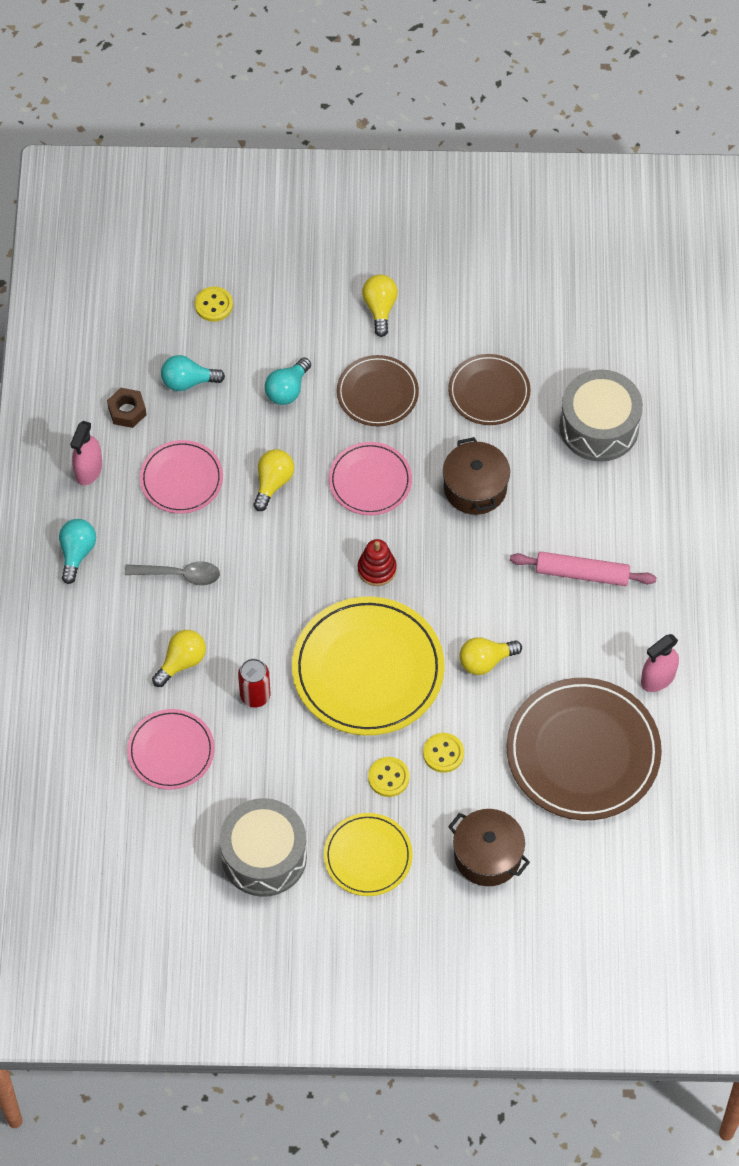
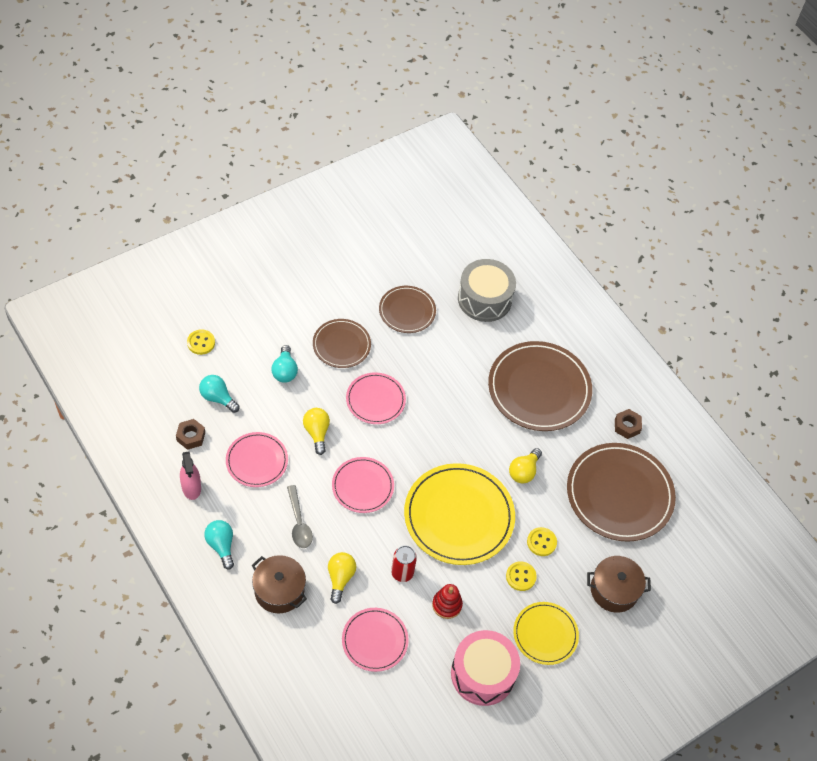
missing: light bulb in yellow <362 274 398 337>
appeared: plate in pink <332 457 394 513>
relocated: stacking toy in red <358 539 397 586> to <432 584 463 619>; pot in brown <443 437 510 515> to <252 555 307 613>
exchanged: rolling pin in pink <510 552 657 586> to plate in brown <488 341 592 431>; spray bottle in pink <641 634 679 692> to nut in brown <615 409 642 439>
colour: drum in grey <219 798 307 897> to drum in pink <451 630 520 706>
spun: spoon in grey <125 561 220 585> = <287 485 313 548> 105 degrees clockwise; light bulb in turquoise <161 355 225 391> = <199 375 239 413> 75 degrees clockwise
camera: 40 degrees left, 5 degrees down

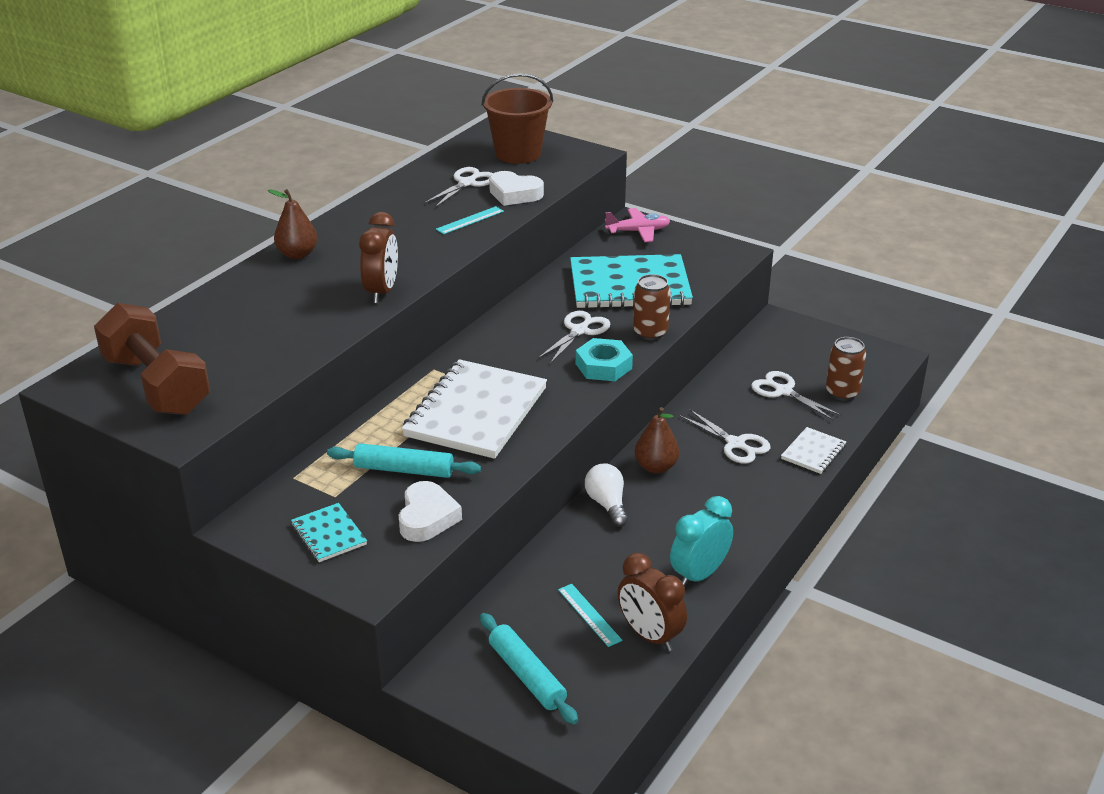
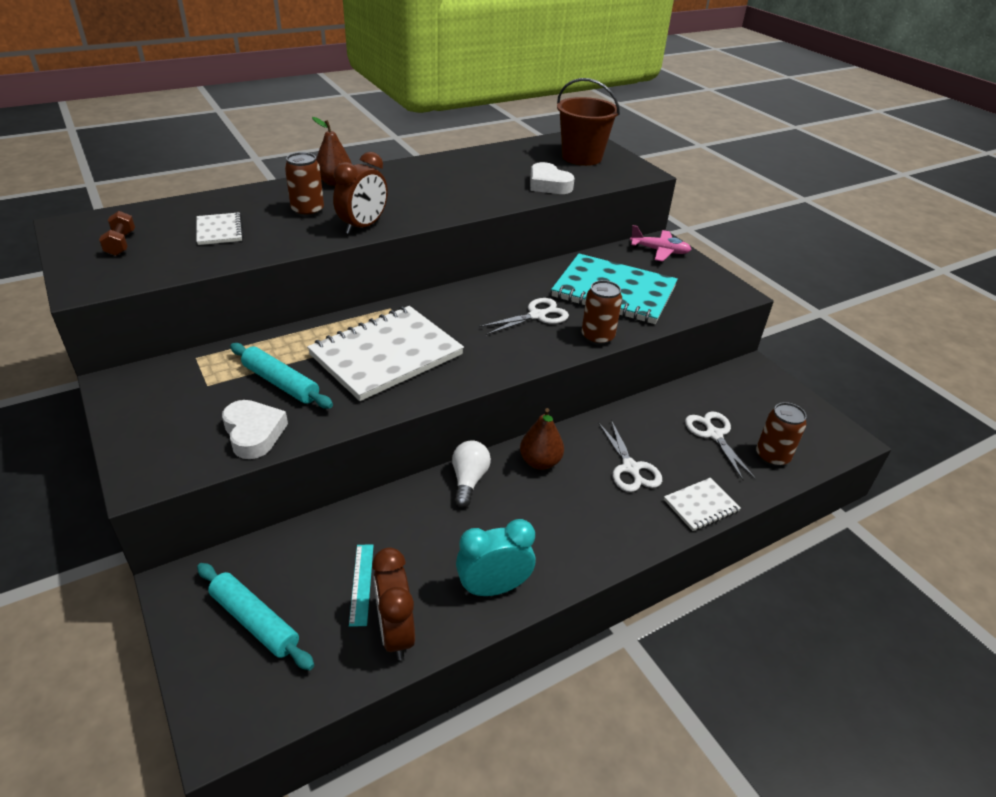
missing: notebook in turquoise <291 503 367 562>; scissors in white <424 167 493 208>; ruler in turquoise <436 206 504 234>; nut in turquoise <576 338 633 381>
appeared: notebook in white <196 212 244 245>; can in brown <285 152 324 217>
spun: heart in white <399 481 462 542> = <222 400 288 459> 60 degrees counterclockwise; rolling pin in turquoise <480 613 578 724> = <197 563 314 670> 45 degrees counterclockwise
size: dumbbell in brown <94 303 210 415> = <99 211 135 256> x0.43
camera: 25 degrees right, 5 degrees up

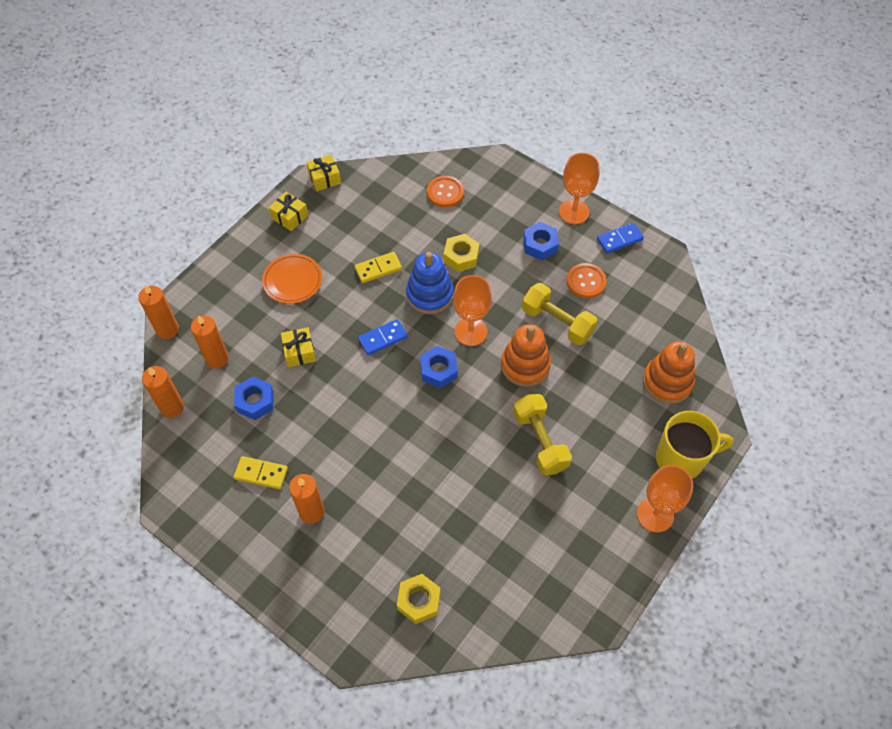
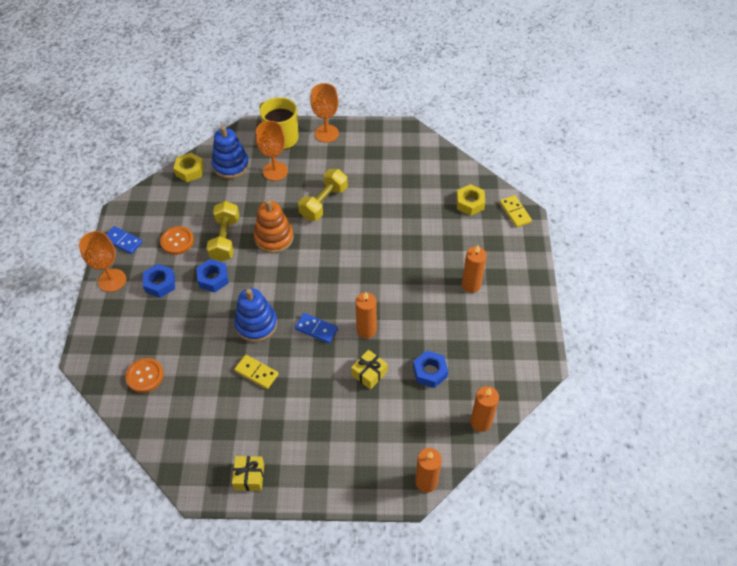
missing: plate in orange <262 254 322 304>; gift in yellow <306 155 341 191>
relocated: candle in orange <191 315 229 368> to <356 292 377 339>; domino in yellow <234 456 288 489> to <500 195 532 227>; nut in blue <420 346 458 388> to <196 259 229 292>; nut in yellow <444 234 480 272> to <173 153 204 182>; goblet in orange <453 275 492 346> to <256 121 288 181>
colour: stacking toy in orange <643 341 695 404> to stacking toy in blue <212 126 249 179>
camera: 125 degrees left, 5 degrees down

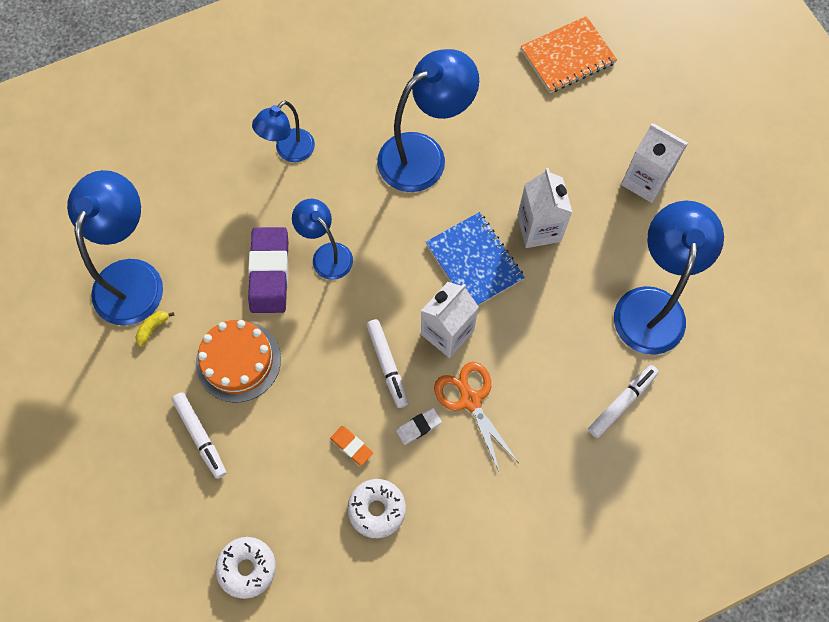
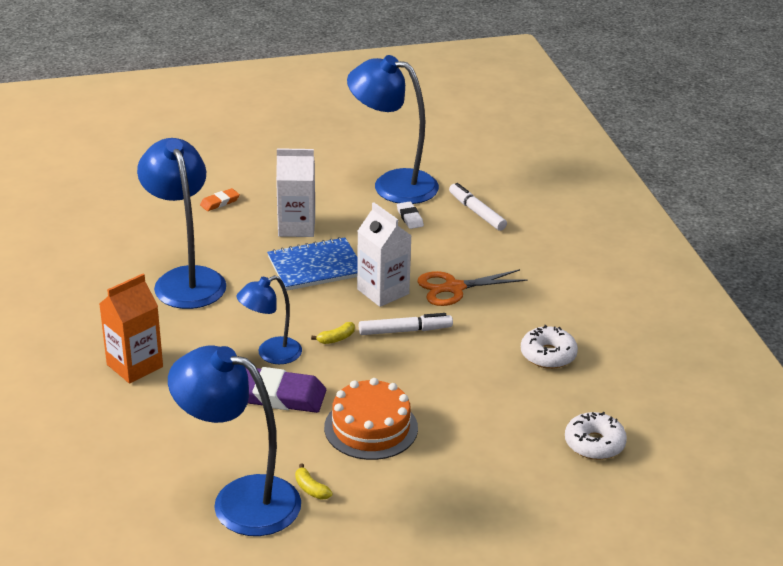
missing: marker in white <172 392 226 479>; notebook in orange <521 16 617 93>; carton in white <621 123 688 203>
appeared: banana in yellow <311 322 355 344>
relocated: eraser in orange <330 426 373 466> to <200 188 240 211>; eraser in white <396 408 442 445> to <397 202 424 229>
exchanged: lamp in blue <252 101 315 162> to carton in orange <99 274 163 384>
camera: 80 degrees left, 35 degrees down

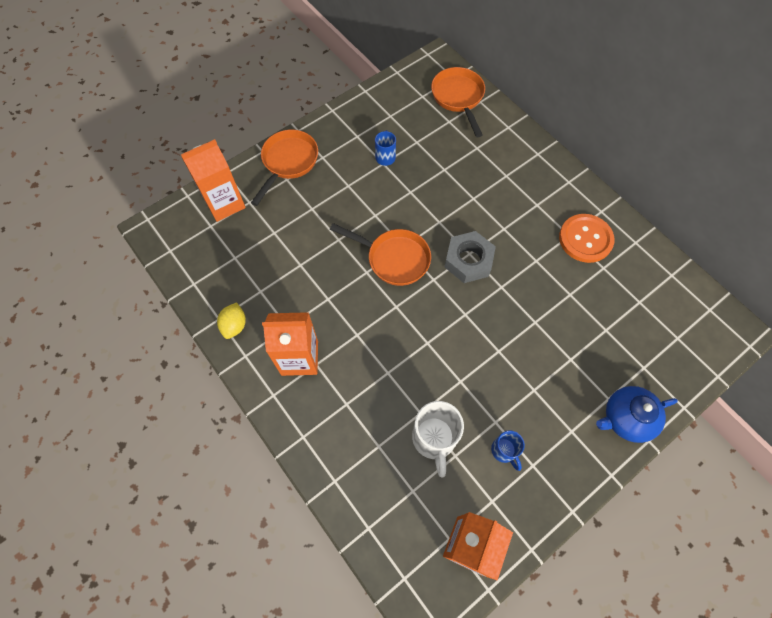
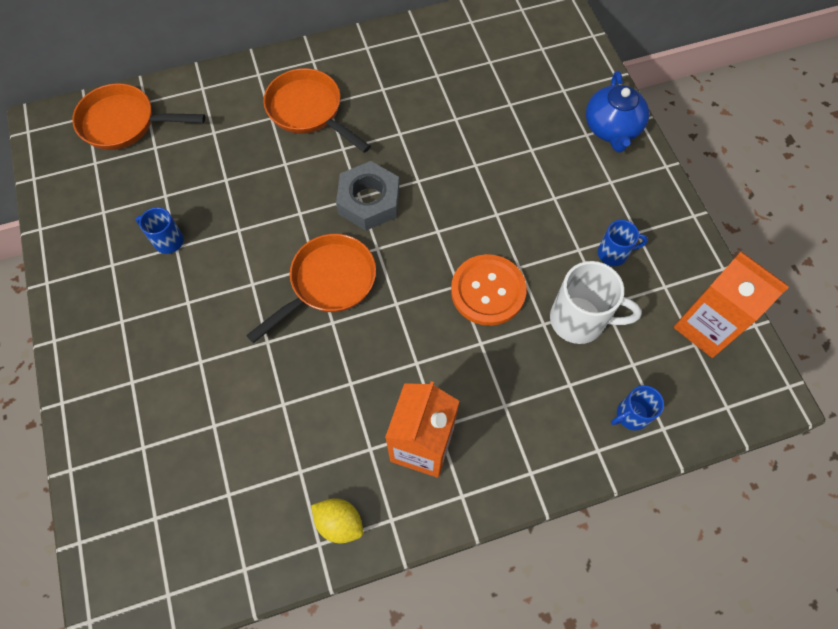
missing: carton in orange <181 139 246 222>
appeared: mug in blue <611 385 664 430>
relocated: pan in orange <251 130 318 206> to <263 68 371 153>; button in orange <559 214 614 263> to <451 254 527 326>
camera: 70 degrees left, 0 degrees up

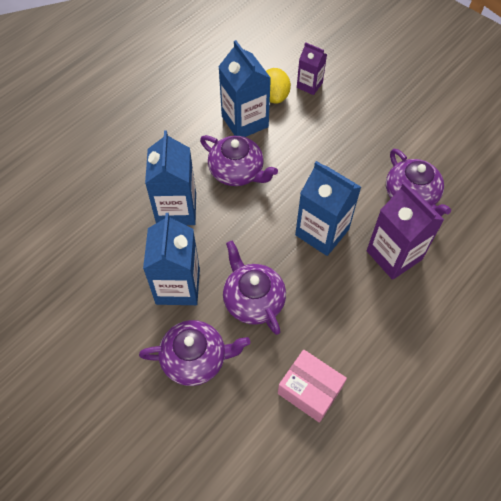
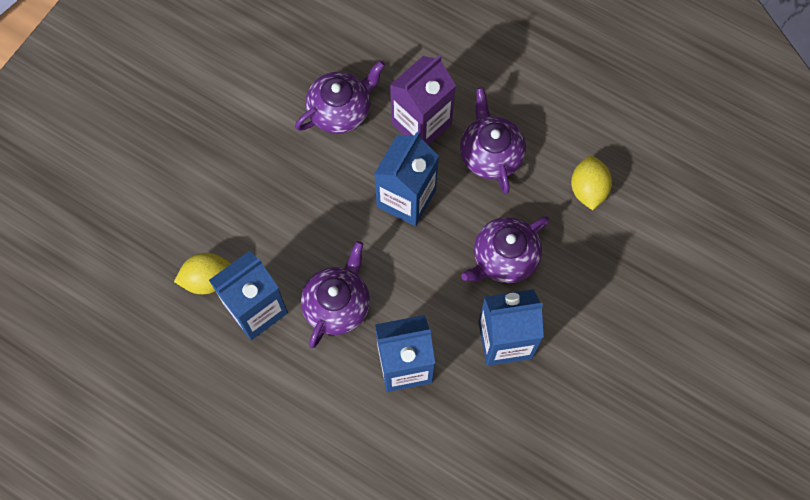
missing: carton in purple <297 42 327 95>
relocated: teapot in purple <139 320 250 386> to <460 88 526 194>
exchanged: box in pink <278 350 347 423> to lemon in yellow <571 156 612 210>
camera: 100 degrees left, 10 degrees up

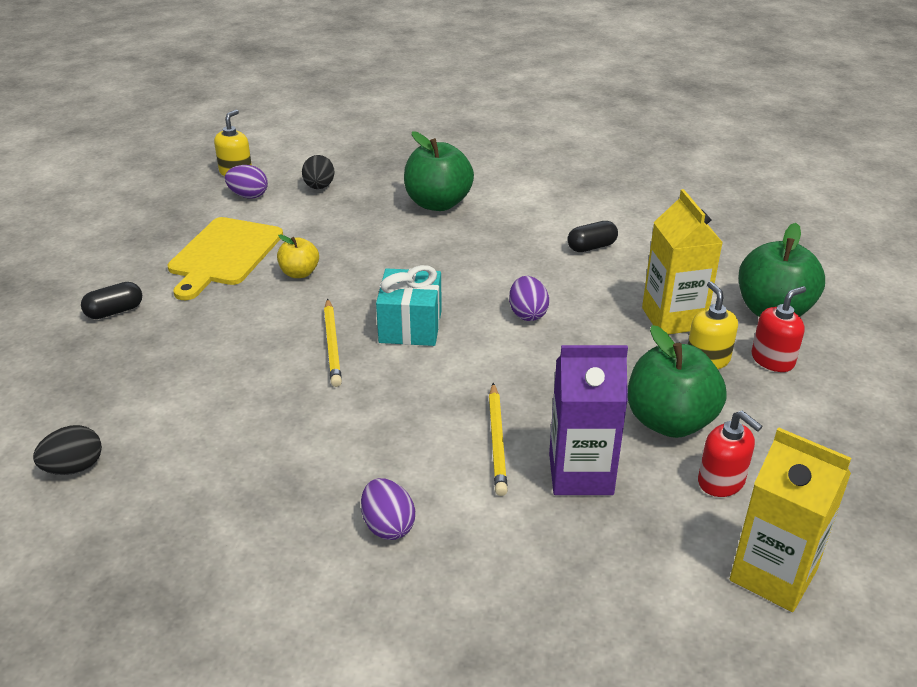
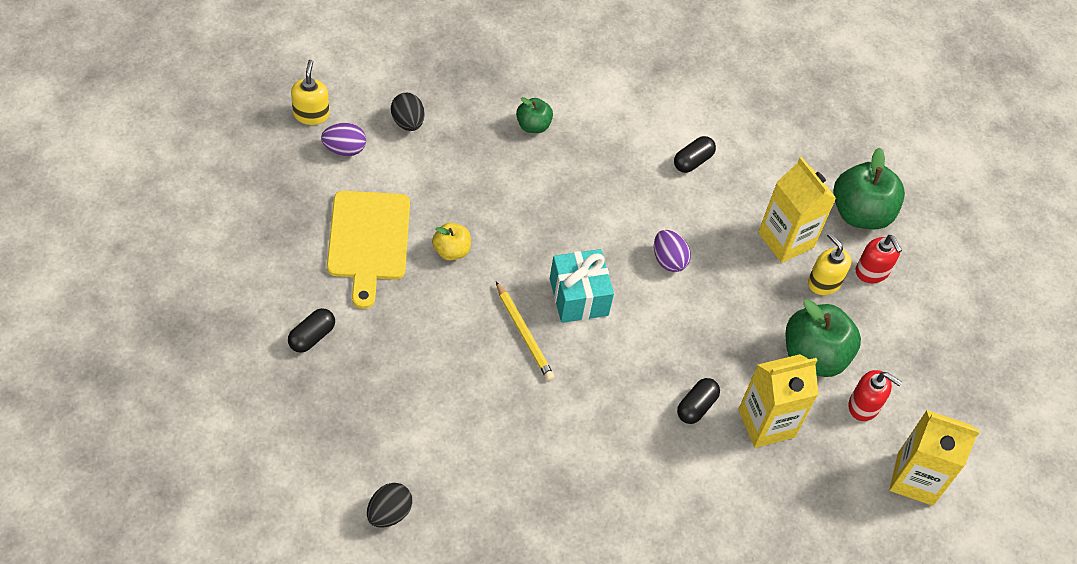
missing: egg in purple <361 478 415 540>
exchanged: pencil in yellow <489 383 508 496> to capsule in black <677 378 720 424>
colour: carton in purple <549 345 628 495> to carton in yellow <738 354 819 448>
spun: soap dispenser in red <752 286 806 372> = <855 235 902 283> 120 degrees clockwise
size: apple in green <404 131 474 211> = <516 97 553 133> x0.54
camera: 25 degrees left, 20 degrees up

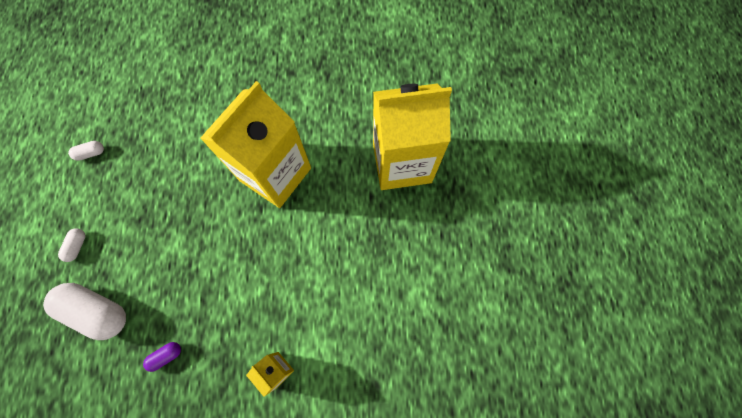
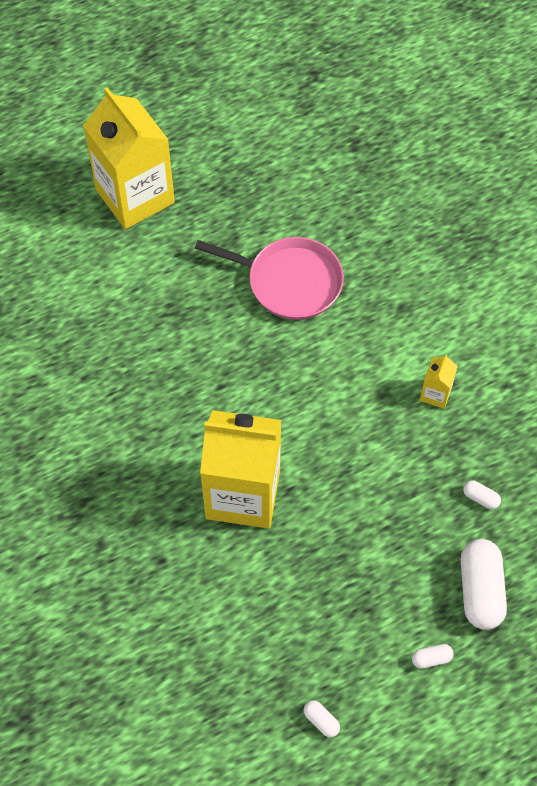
appeared: pan in pink <195 237 344 320>
relocated: carton in yellow <373 84 452 190> to <83 87 175 229>
colour: capsule in purple <143 342 181 372> to capsule in white <463 480 501 509>
camera: 115 degrees left, 10 degrees down

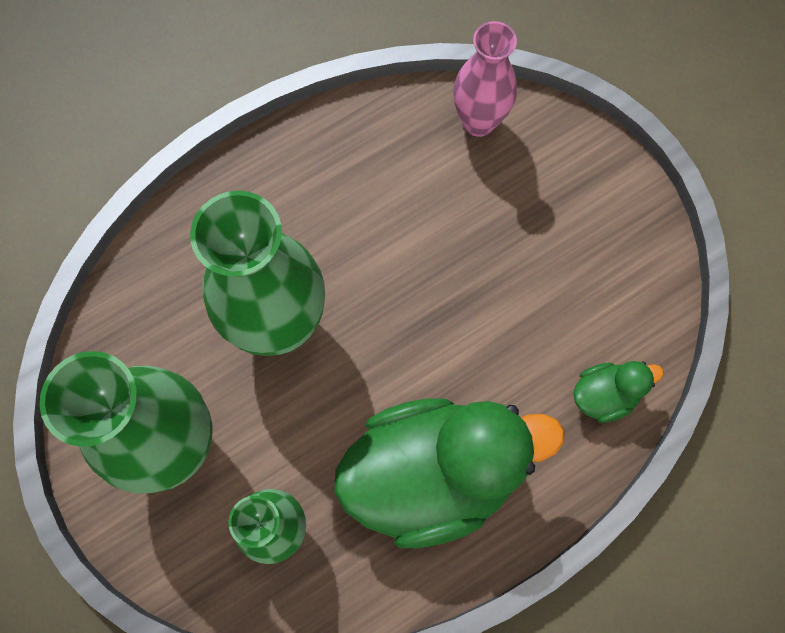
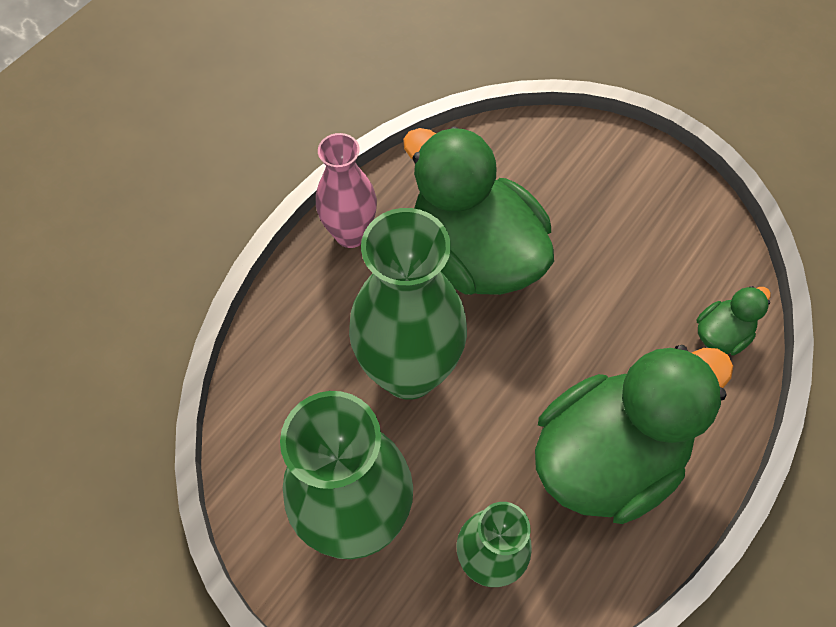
appeared: duck in green <403 126 554 295>
relocated: vase in pink <453 21 517 137> to <316 133 377 248>
camera: 20 degrees left, 10 degrees down

